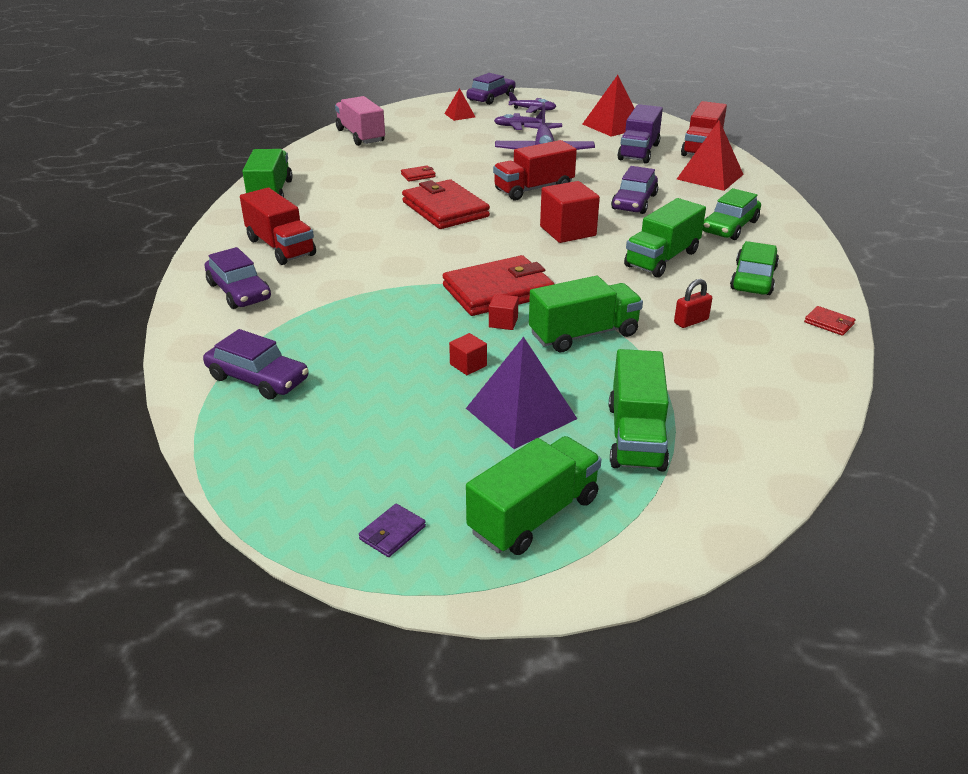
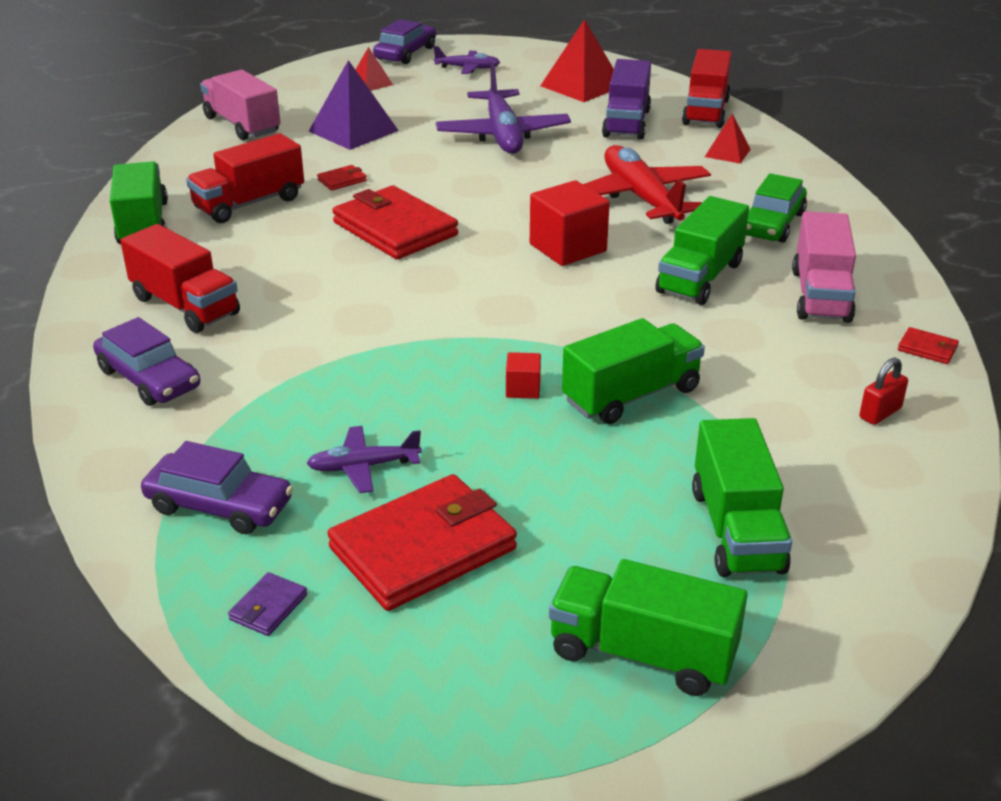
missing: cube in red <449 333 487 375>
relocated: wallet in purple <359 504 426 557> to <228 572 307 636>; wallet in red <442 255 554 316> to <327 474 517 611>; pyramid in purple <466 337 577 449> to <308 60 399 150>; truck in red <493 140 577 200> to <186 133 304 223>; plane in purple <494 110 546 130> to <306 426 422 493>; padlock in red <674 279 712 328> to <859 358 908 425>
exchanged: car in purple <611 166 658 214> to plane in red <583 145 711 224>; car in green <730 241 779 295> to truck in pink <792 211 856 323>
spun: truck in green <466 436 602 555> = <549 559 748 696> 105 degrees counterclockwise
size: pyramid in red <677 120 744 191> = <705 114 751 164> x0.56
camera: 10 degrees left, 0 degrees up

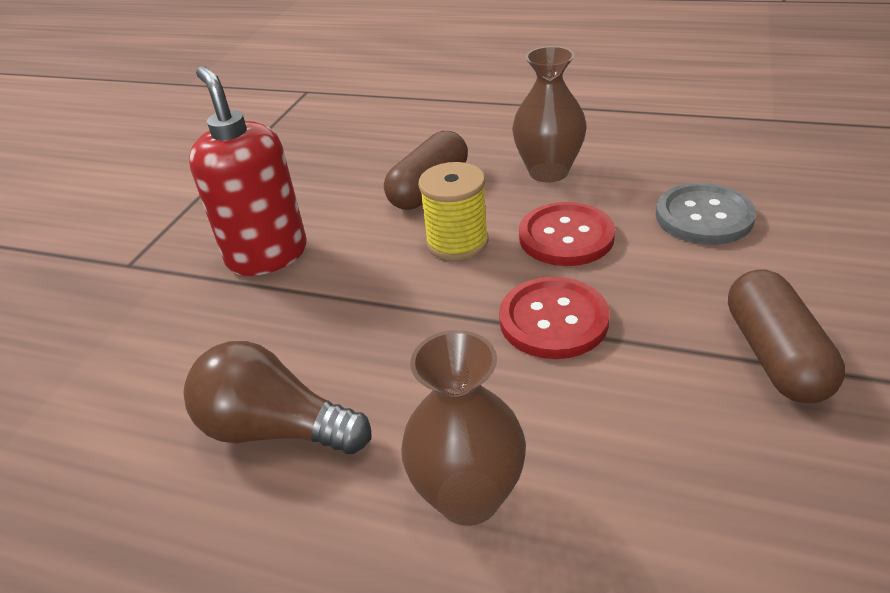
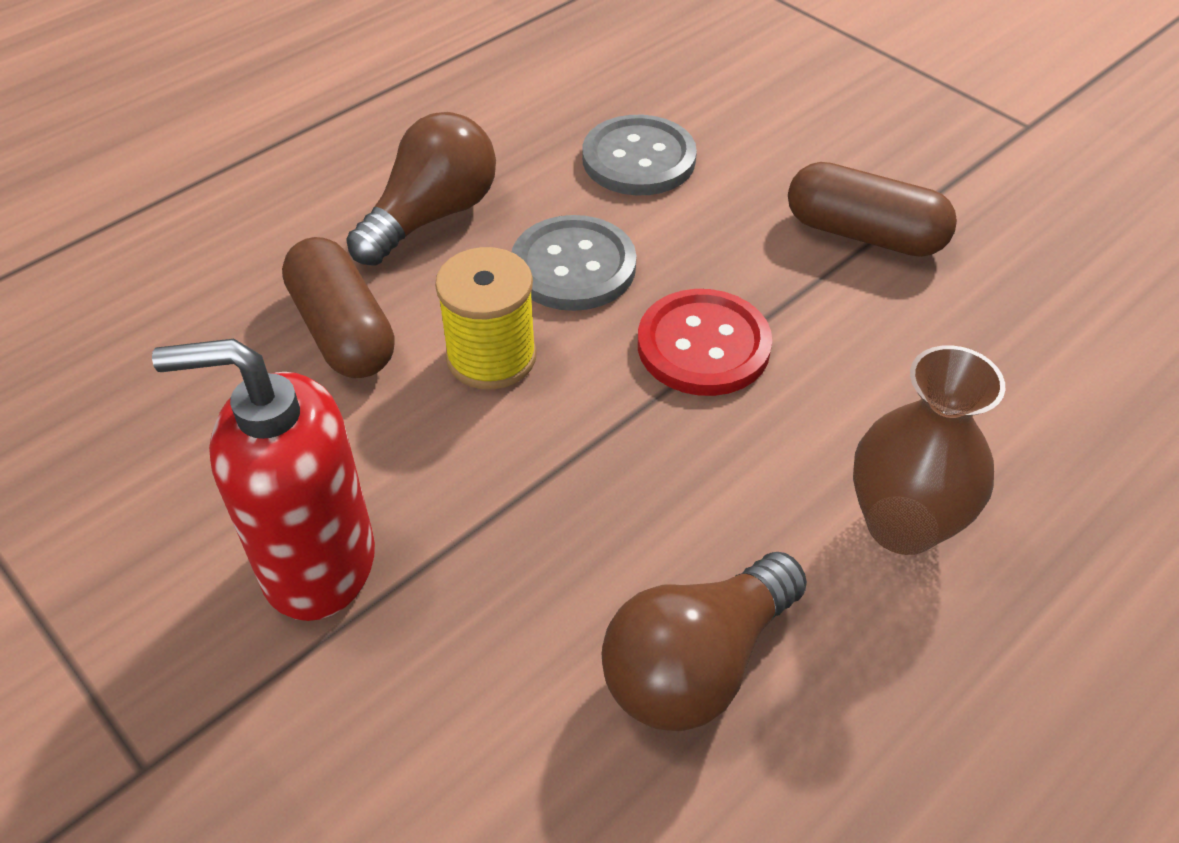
exchanged: vase in brown <512 46 587 182> to light bulb in brown <346 112 496 266>
colour: button in red <519 202 615 266> to button in grey <512 215 636 311>
camera: 65 degrees left, 10 degrees up

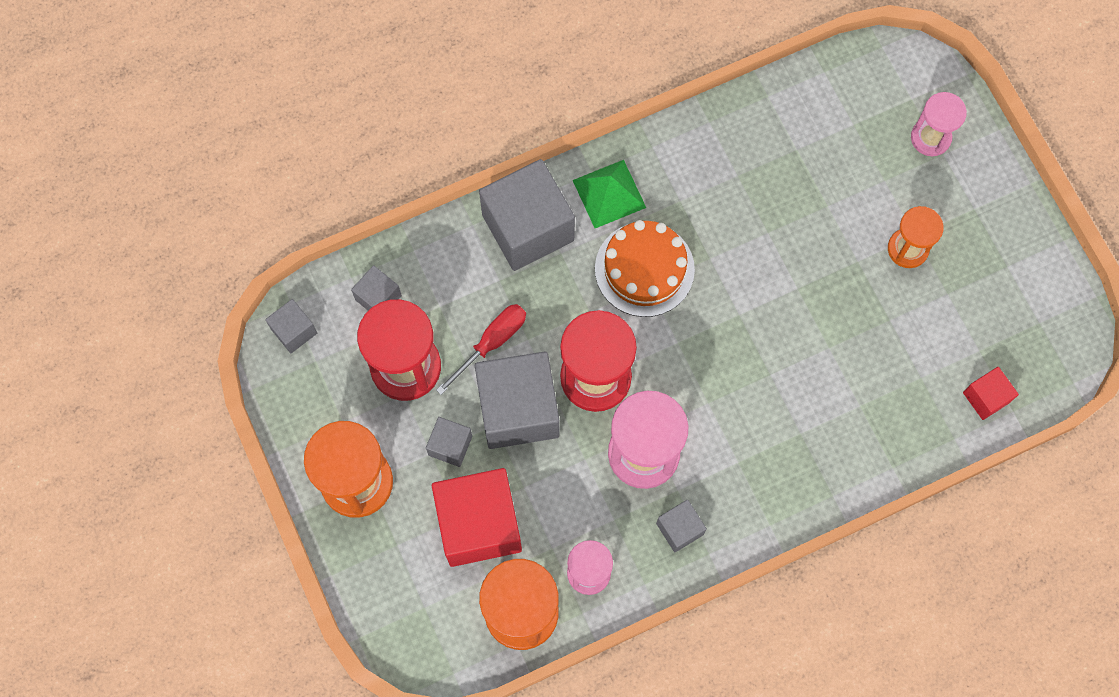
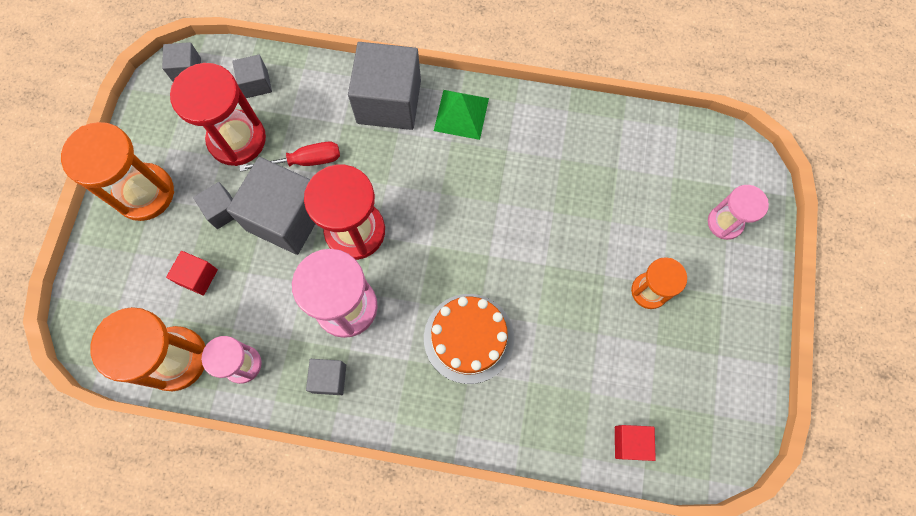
relocated: cake in orange <595 220 695 317> to <424 294 514 384>
size: cube in red <432 468 522 567> = <166 251 218 296> x0.48
camera: 35 degrees right, 0 degrees up

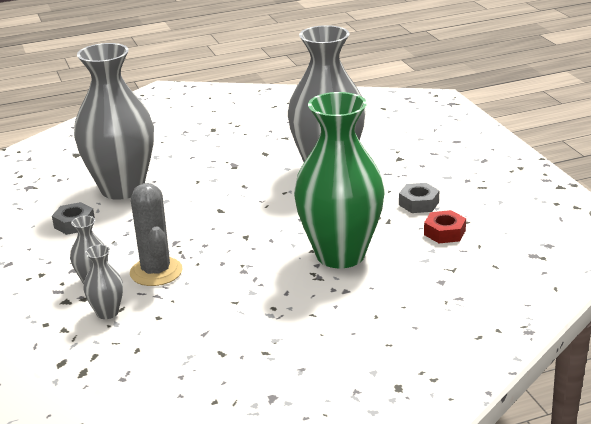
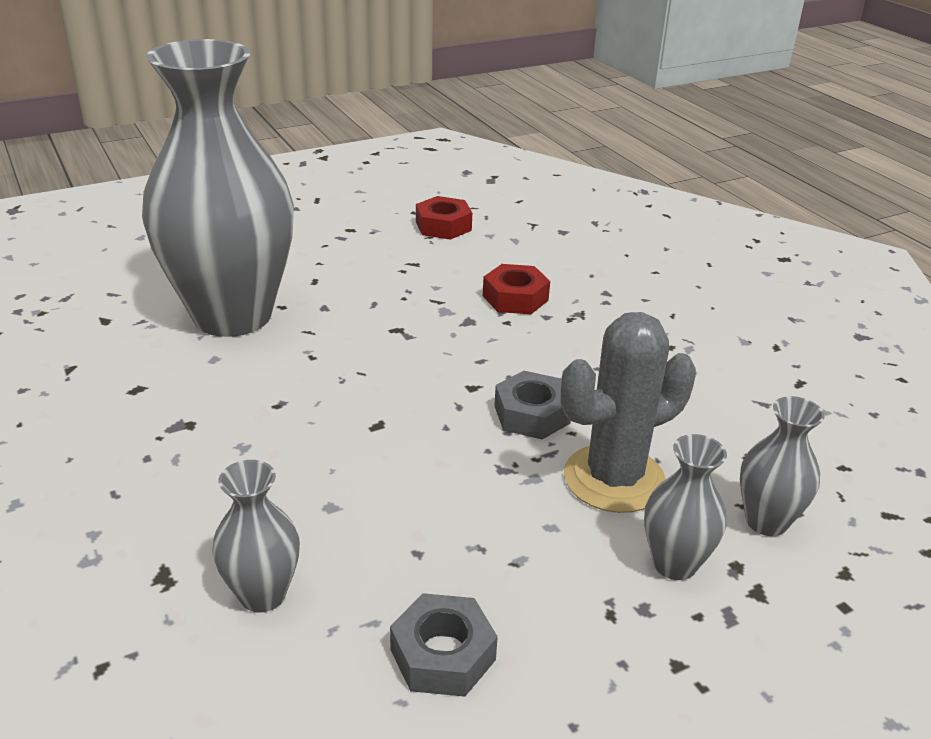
relocated: nut in grey <399 183 439 213> to <494 371 571 439>
exchanged: vase in green <294 92 385 268> to nut in red <483 264 550 314>
size: vase in grey <74 43 154 200> = <212 460 300 613> x0.41
camera: 100 degrees left, 5 degrees up

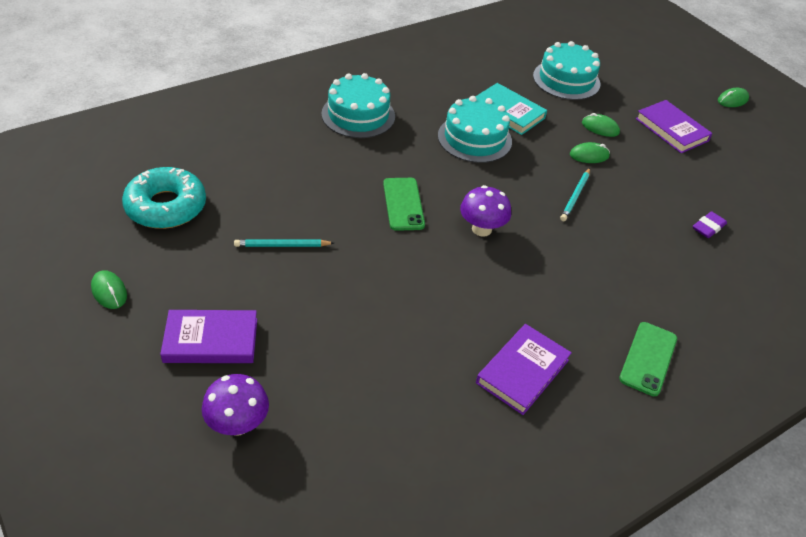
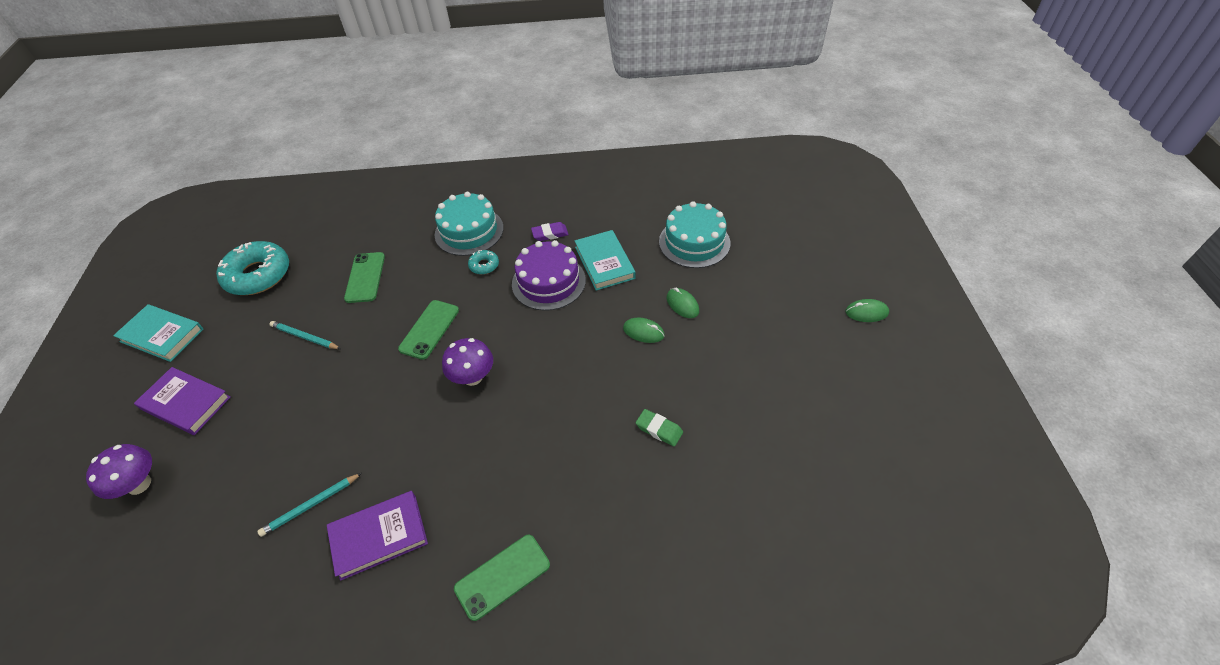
missing: book in purple <635 100 713 153>
appeared: phone in green <344 252 385 303>; donut in turquoise <468 250 499 274>; eraser in green <636 409 683 447>
relocated: pencil in turquoise <560 168 590 221> to <257 473 362 537>; eraser in purple <693 211 727 238> to <531 222 569 241>
exchanged: mouse in green <91 270 127 309> to book in turquoise <113 304 203 362>
colour: cake in turquoise <438 96 512 163> to cake in purple <512 240 586 311>
camera: 35 degrees right, 5 degrees up

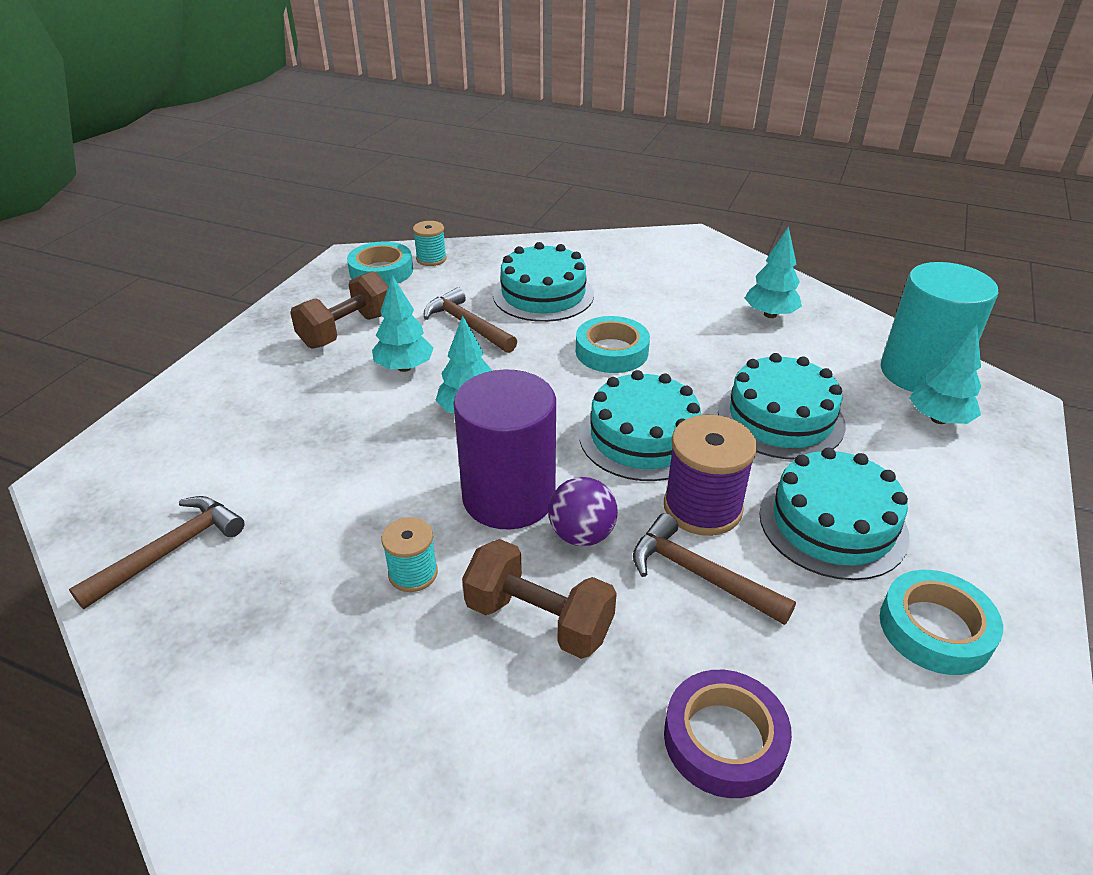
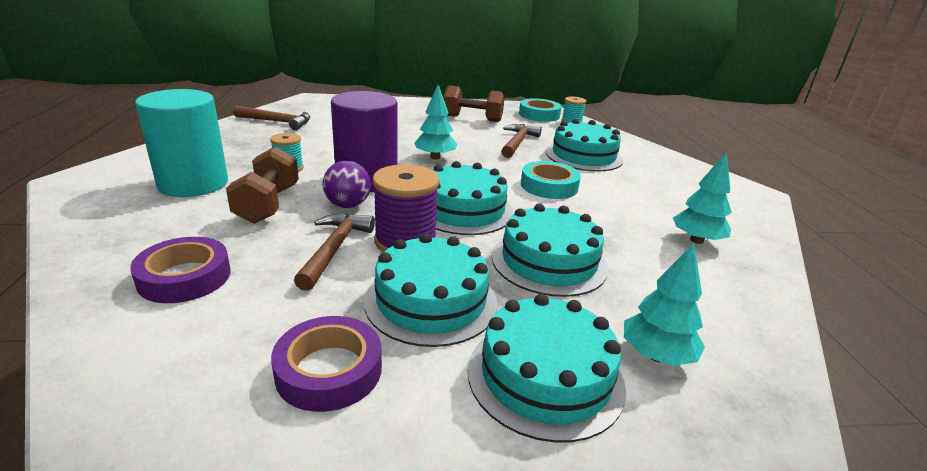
missing: tree in turquoise <372 275 434 372>
appeared: cake in turquoise <468 294 626 443>
relocated: cylinder in turquoise <881 262 998 392> to <135 89 228 197>
colour: tape in turquoise <880 570 1003 675> to tape in purple <271 316 382 412>
camera: 60 degrees right, 10 degrees down

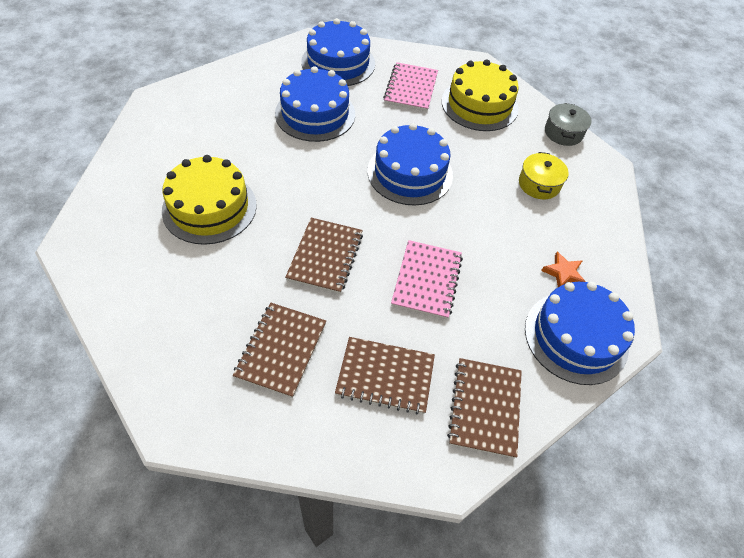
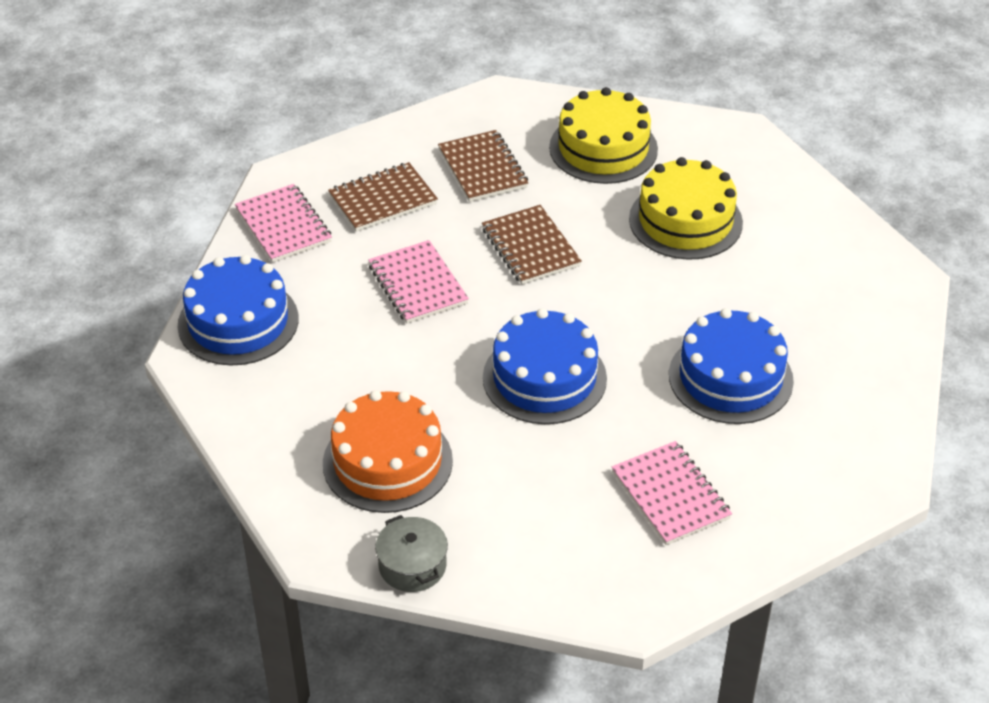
missing: cake in blue <301 18 375 86>; star in orange <541 251 586 287>
relocated: cake in yellow <442 59 519 131> to <549 87 658 184>
exchanged: pot in yellow <519 152 569 199> to cake in orange <323 390 453 513>
colour: notebook in brown <447 358 522 459> to notebook in pink <235 184 332 263>
camera: 145 degrees right, 10 degrees down

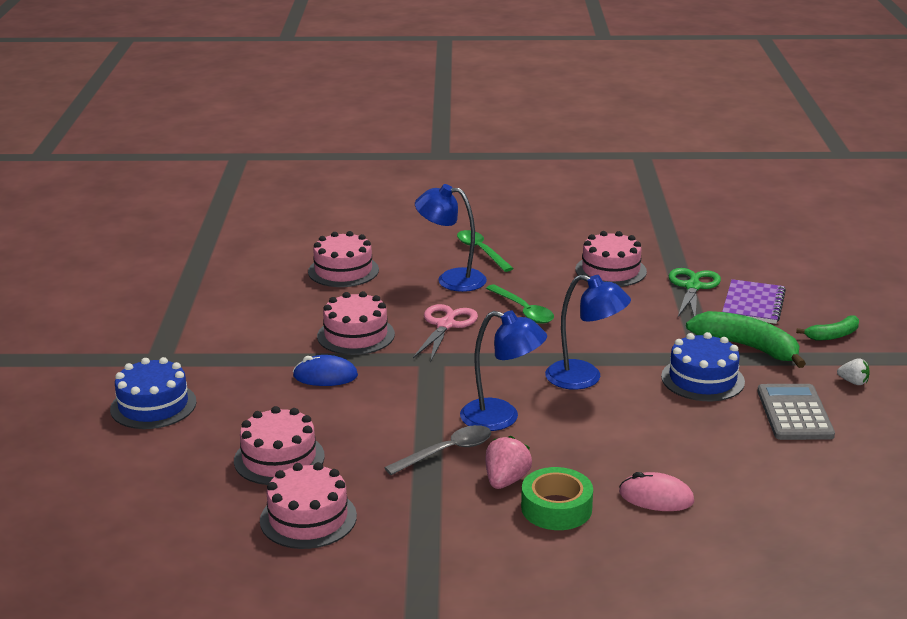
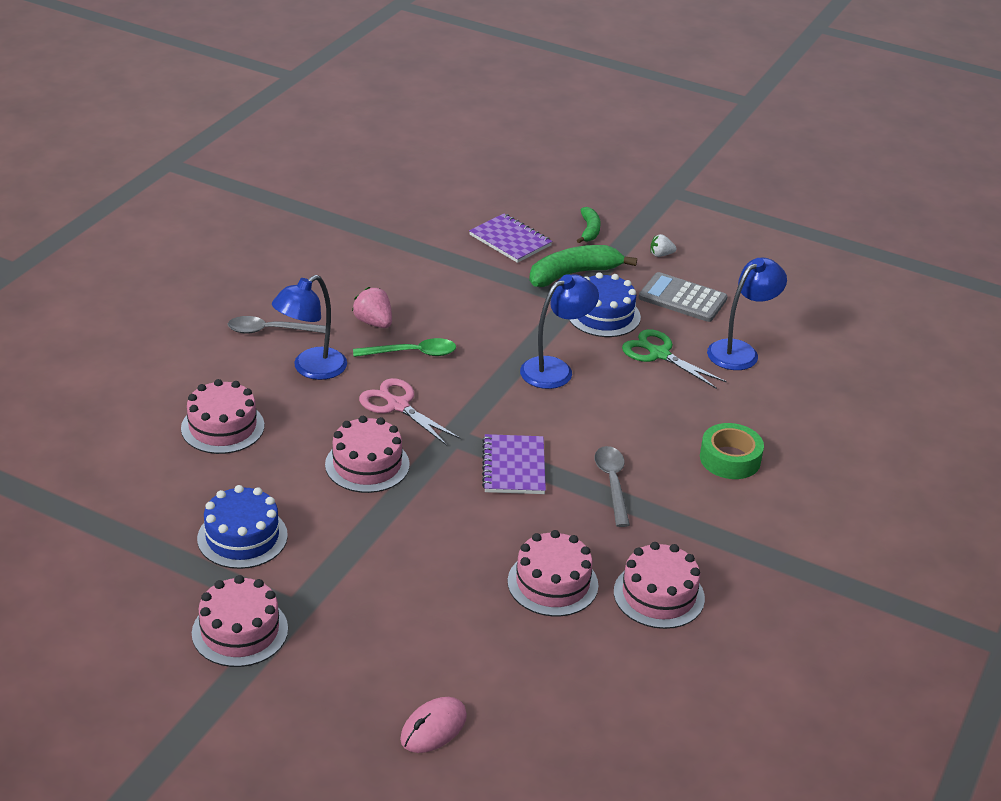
missing: mouse in blue <293 355 358 386>
appeared: notebook in purple <482 434 546 494>
relocated: cake in blue <110 357 197 429> to <197 485 288 569>; lamp in blue <460 310 547 431> to <707 258 787 370>; strawberry in pink <486 436 532 489> to <352 287 392 328>; cake in pink <576 231 647 287> to <192 575 288 667>; mouse in pink <619 472 694 511> to <400 697 467 753>; scissors in green <669 268 721 317> to <622 329 727 389>
colour: spoon in green <457 230 514 272> to spoon in grey <228 316 326 334>
spun: strawberry in white <837 359 870 385> = <650 234 677 257> 150 degrees counterclockwise
camera: 65 degrees left, 10 degrees up

